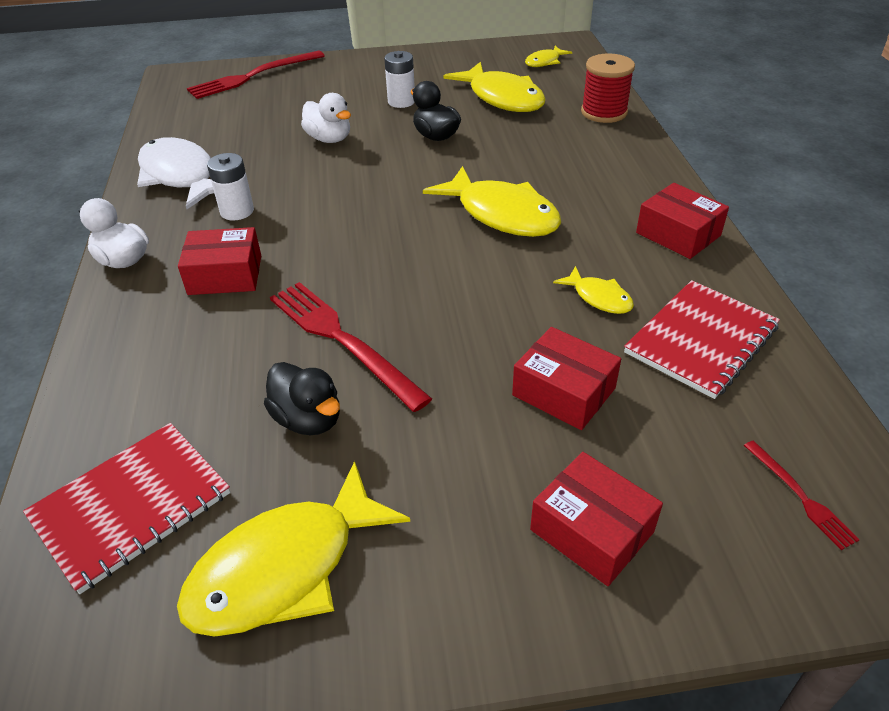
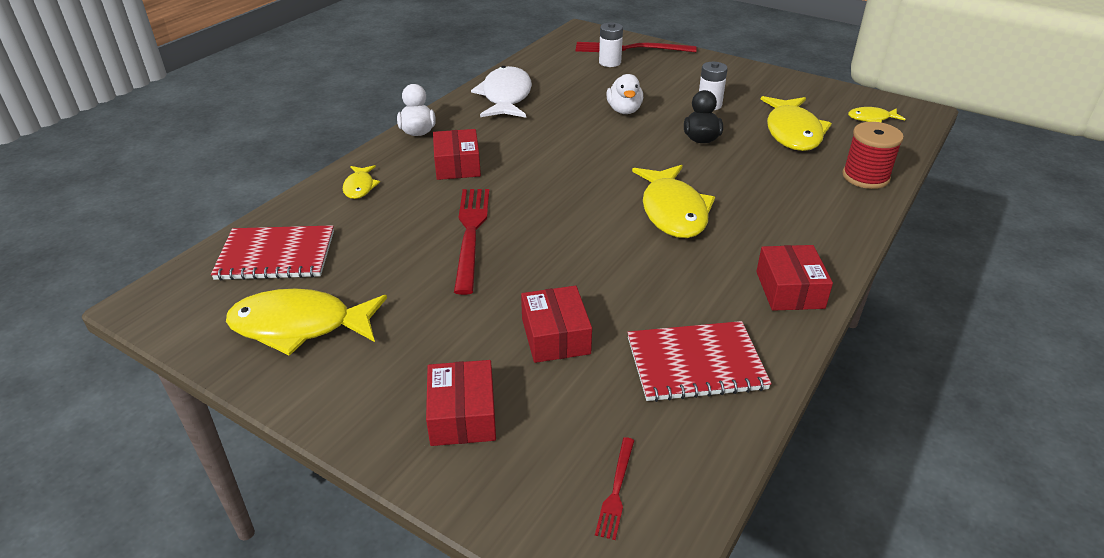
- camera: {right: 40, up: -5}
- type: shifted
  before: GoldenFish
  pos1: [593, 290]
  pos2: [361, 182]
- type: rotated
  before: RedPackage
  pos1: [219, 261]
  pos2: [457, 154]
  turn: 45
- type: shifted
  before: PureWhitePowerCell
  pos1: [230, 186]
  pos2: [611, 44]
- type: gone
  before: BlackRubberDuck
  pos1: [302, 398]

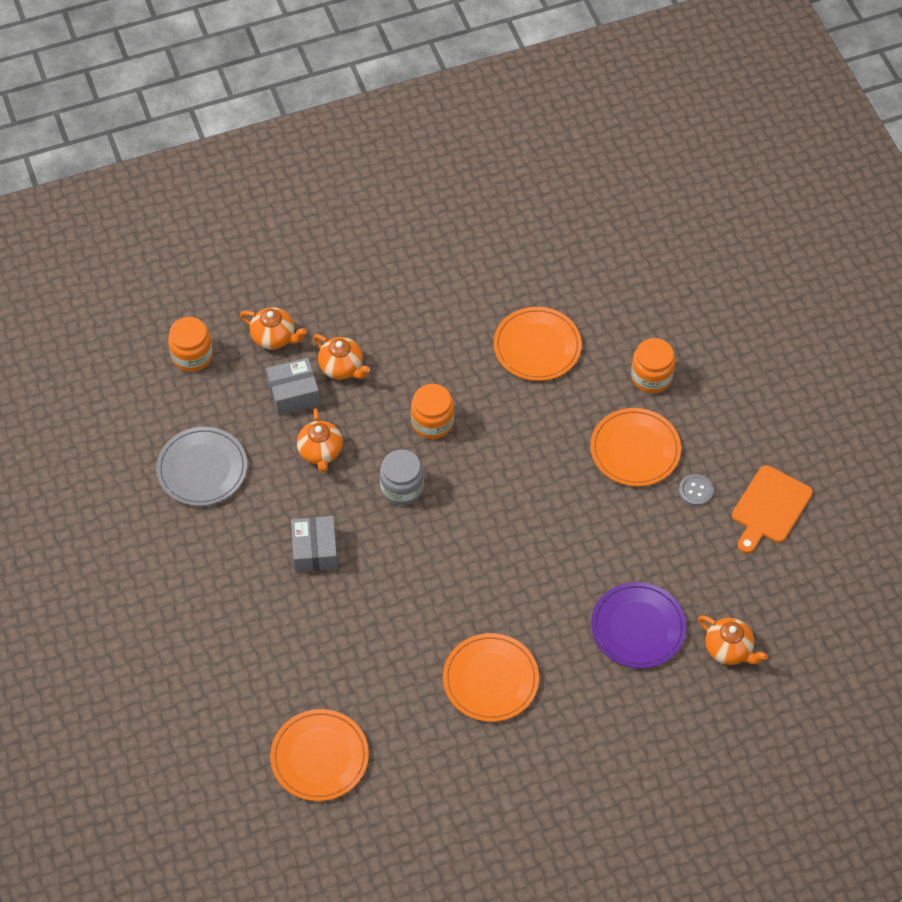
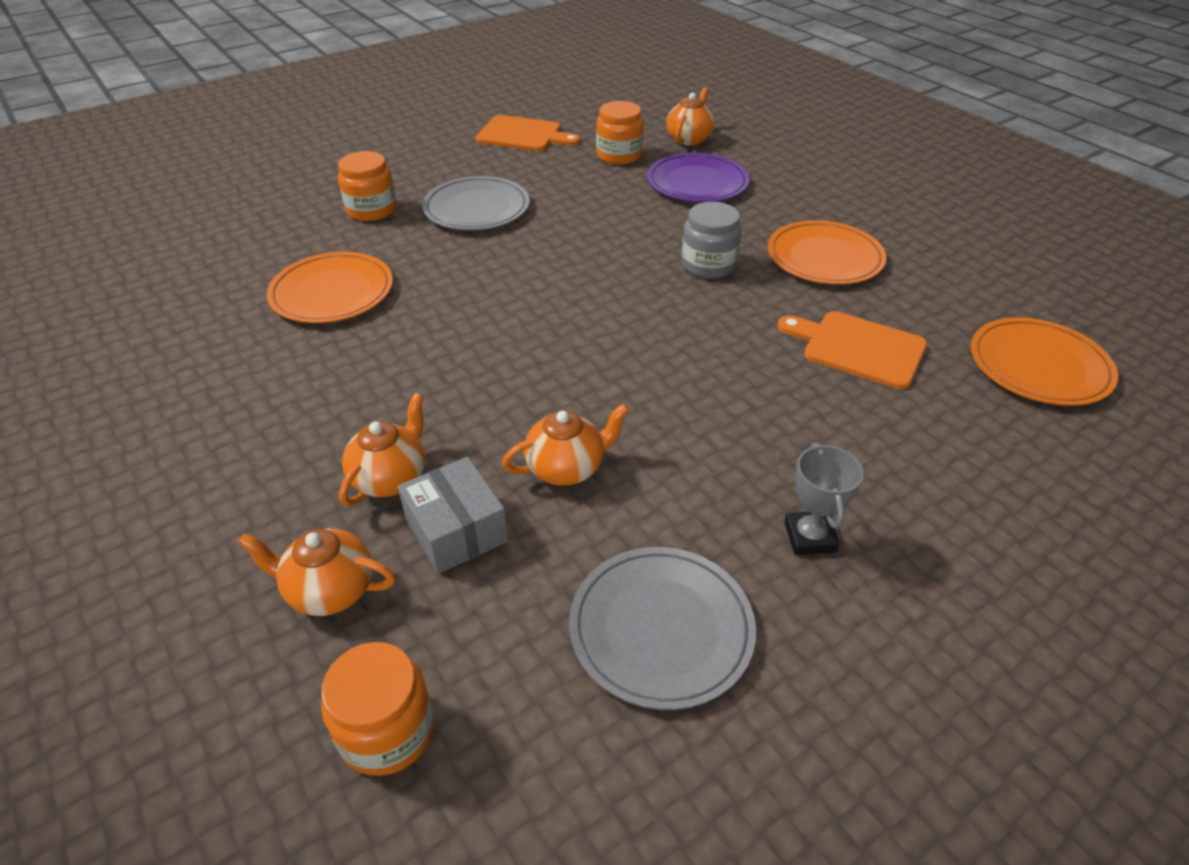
- camera: {right: -105, up: -15}
- type: rotated
  before: OrangeColouredChinaTeapot
  pos1: [273, 328]
  pos2: [317, 572]
  turn: -90
- type: repainted
  before: OrangeColouredDinnerPlate
  after: AshGreyDinnerPlate
  pos1: [635, 447]
  pos2: [476, 203]
- type: shifted
  before: OrangeColouredJar
  pos1: [432, 411]
  pos2: [619, 133]
- type: shifted
  before: AshGreyJar
  pos1: [402, 477]
  pos2: [711, 240]
- type: new
  after: OrangeColouredCuttingBoard
  pos2: [852, 350]
- type: new
  after: AshGreyPrizeCup
  pos2: [824, 498]
- type: gone
  before: AshGreyPackage
  pos1: [314, 544]
- type: gone
  before: AshGreyShirtButton
  pos1: [696, 490]

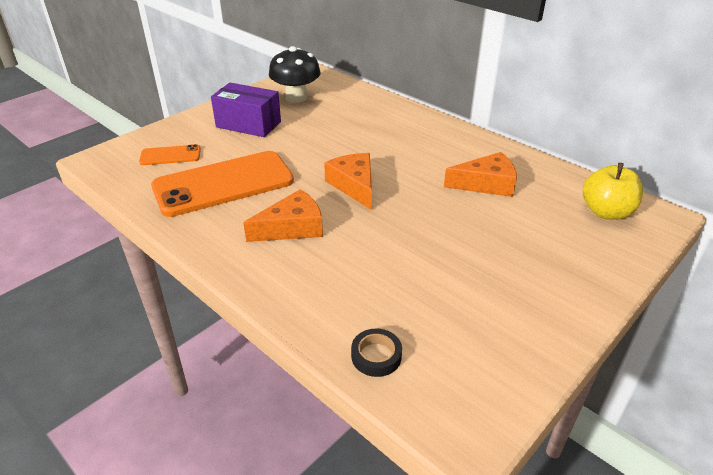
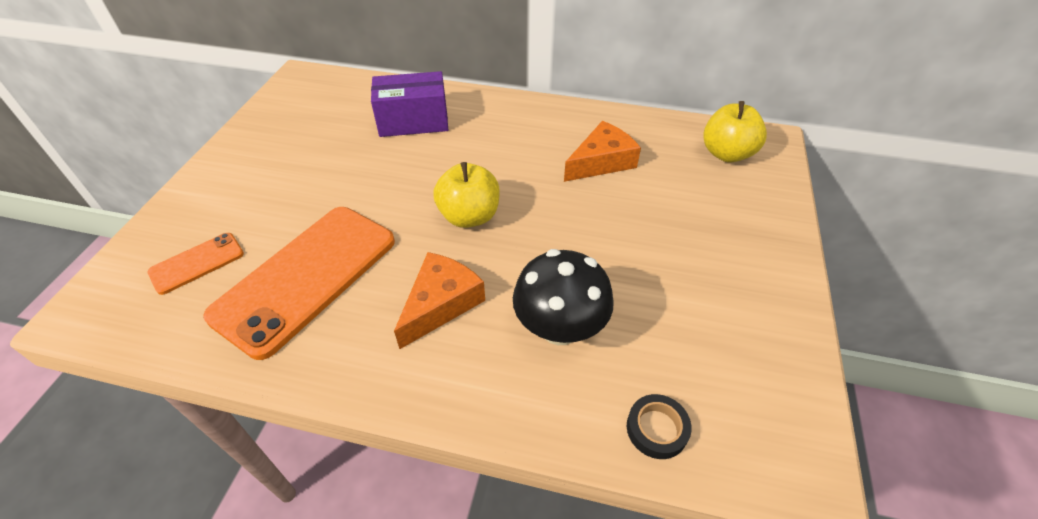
- camera: {right: -30, up: 10}
- type: shifted
  before: RoyalPurplePackage
  pos1: [246, 110]
  pos2: [410, 104]
- type: swapped
  before: OrangeColouredCheese
  after: GoldenToyApple
  pos1: [348, 181]
  pos2: [466, 195]
- type: shifted
  before: BlackMushroom
  pos1: [295, 74]
  pos2: [563, 297]

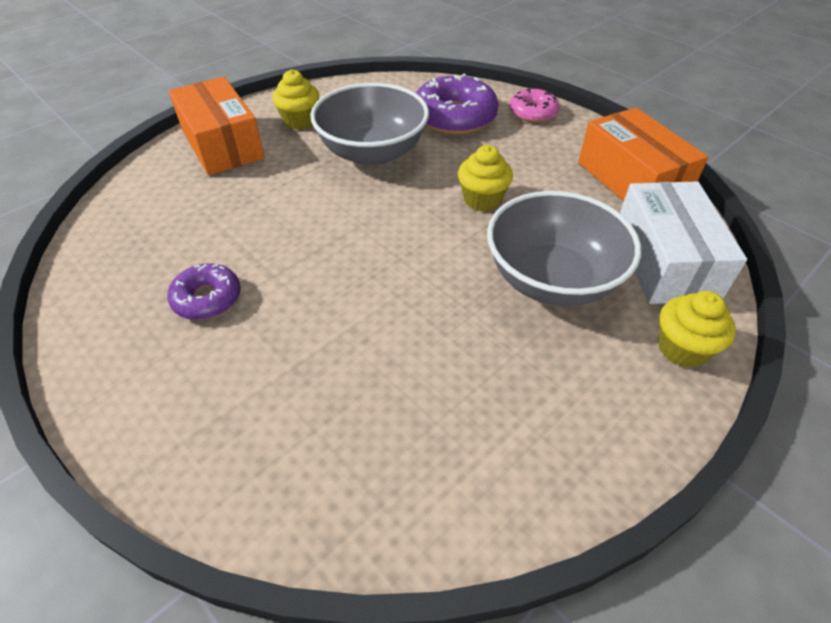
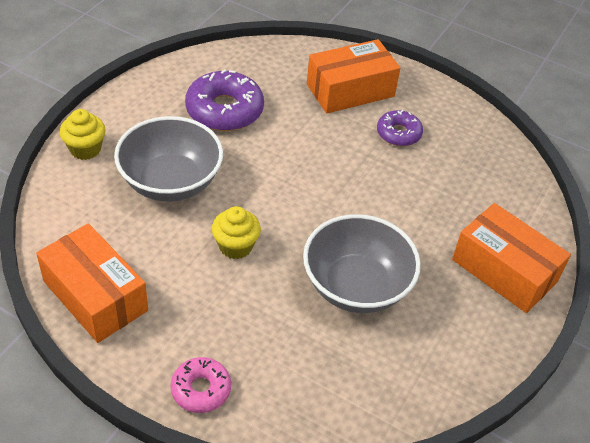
- camera: {right: 160, up: 0}
- type: shifted
  before: RoyalPurpleDonut
  pos1: [457, 104]
  pos2: [224, 100]
- type: new
  after: OrangeColouredPackage
  pos2: [353, 76]
- type: gone
  before: GoldenCupcake
  pos1: [295, 99]
- type: gone
  before: PureWhitePackage
  pos1: [683, 242]

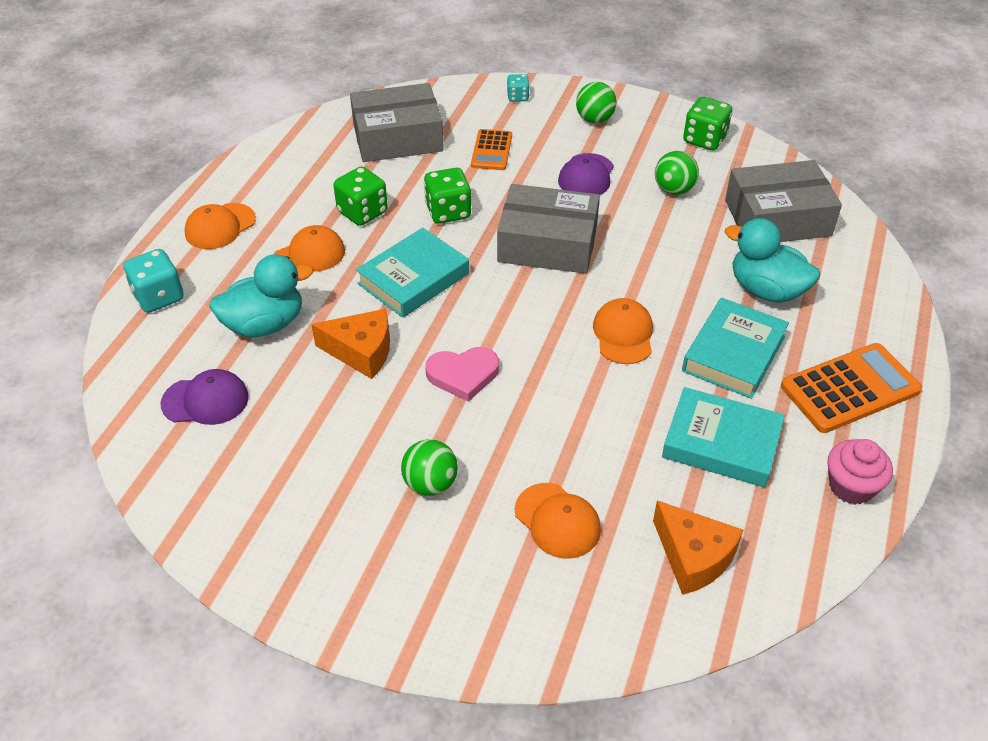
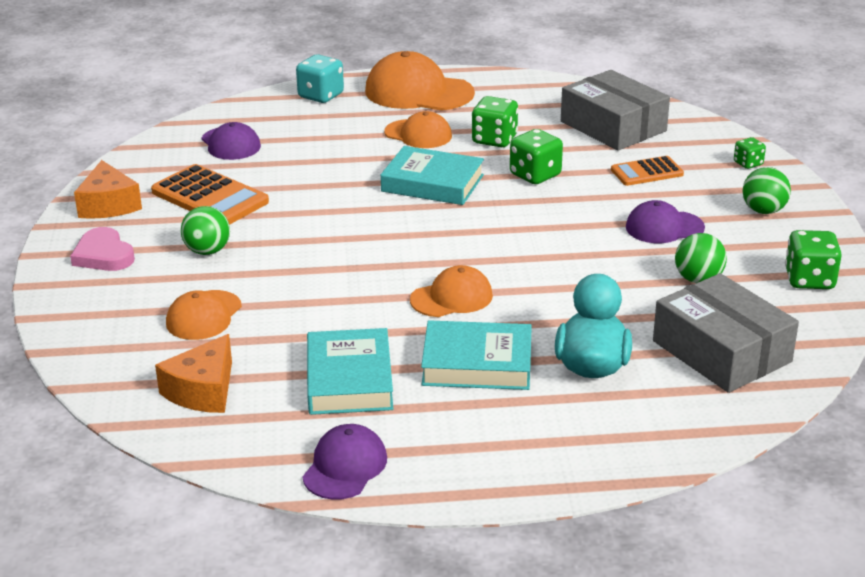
- camera: {right: 65, up: -15}
- type: shifted
  before: RosePinkHeart
  pos1: [462, 374]
  pos2: [102, 249]
- type: shifted
  before: OrangeColouredCheese
  pos1: [350, 344]
  pos2: [108, 189]
- type: shifted
  before: OrangeColouredCalculator
  pos1: [851, 388]
  pos2: [210, 194]
- type: swapped
  before: RosePinkCupcake
  after: RoyalPurpleCap
  pos1: [860, 471]
  pos2: [344, 462]
- type: scaled
  before: OrangeColouredCap
  pos1: [220, 226]
  pos2: [420, 81]
  scale: 1.68
- type: repainted
  before: TurquoiseGameDie
  after: LeafGreenGameDie
  pos1: [518, 88]
  pos2: [750, 153]
- type: gone
  before: TurquoiseRubberDuck
  pos1: [261, 295]
- type: gone
  before: AshGreyPackage
  pos1: [548, 229]

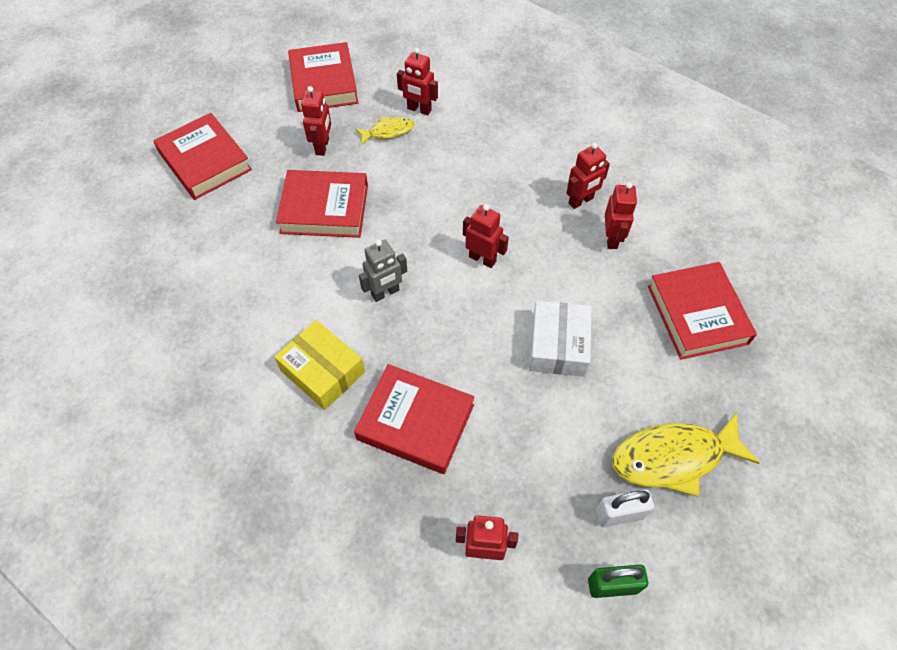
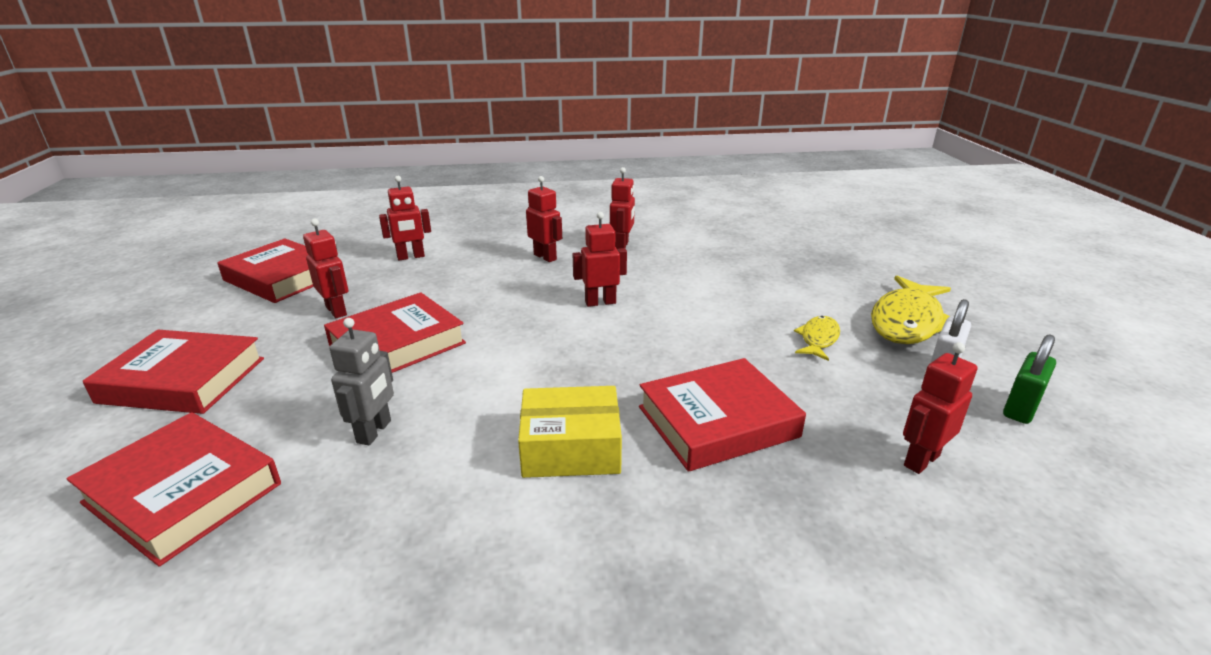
- camera: {right: -45, up: -30}
- type: shifted
  before: RedBook
  pos1: [702, 311]
  pos2: [173, 489]
- type: shifted
  before: AshGreyRobot
  pos1: [383, 270]
  pos2: [362, 381]
- type: shifted
  before: RedRobot
  pos1: [621, 215]
  pos2: [544, 219]
- type: shifted
  before: GoldenFish
  pos1: [384, 131]
  pos2: [817, 338]
- type: gone
  before: PureWhitePackage
  pos1: [560, 338]

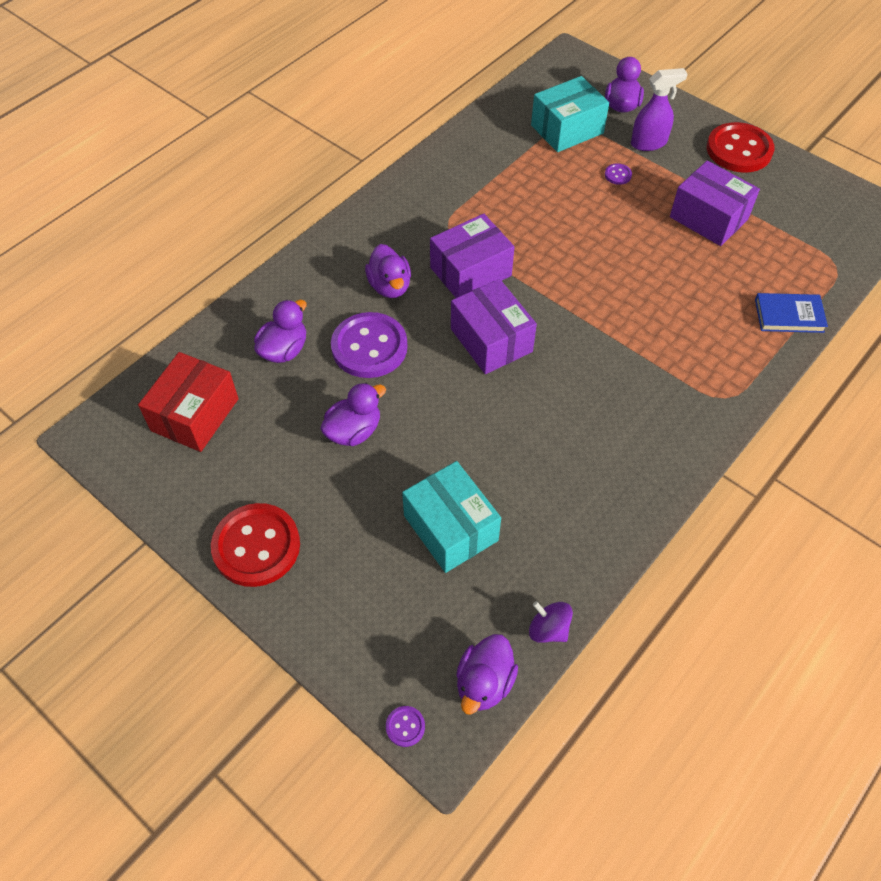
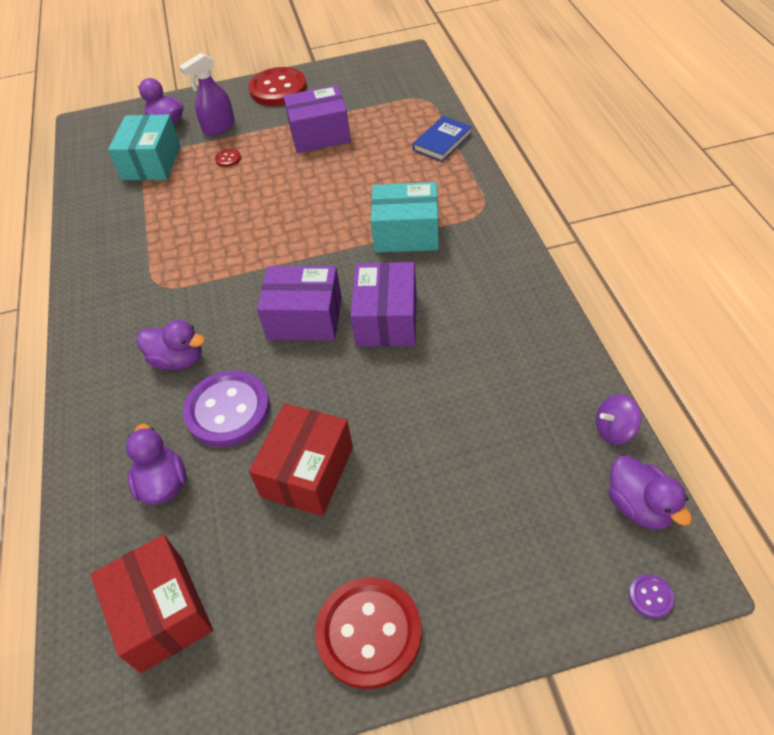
- camera: {right: -50, up: -5}
- type: rotated
  before: RoyalPurpleSprayBottle
  pos1: [659, 109]
  pos2: [207, 94]
  turn: -150
- type: repainted
  before: RoyalPurpleShirtButton
  after: RedShirtButton
  pos1: [618, 174]
  pos2: [228, 158]
- type: swapped
  before: RoyalPurpleRubberDuck
  after: RedPackage
  pos1: [353, 414]
  pos2: [301, 459]
- type: shifted
  before: RoyalPurplePackage
  pos1: [472, 256]
  pos2: [383, 304]
- type: shifted
  before: TurquoisePackage
  pos1: [451, 517]
  pos2: [405, 217]

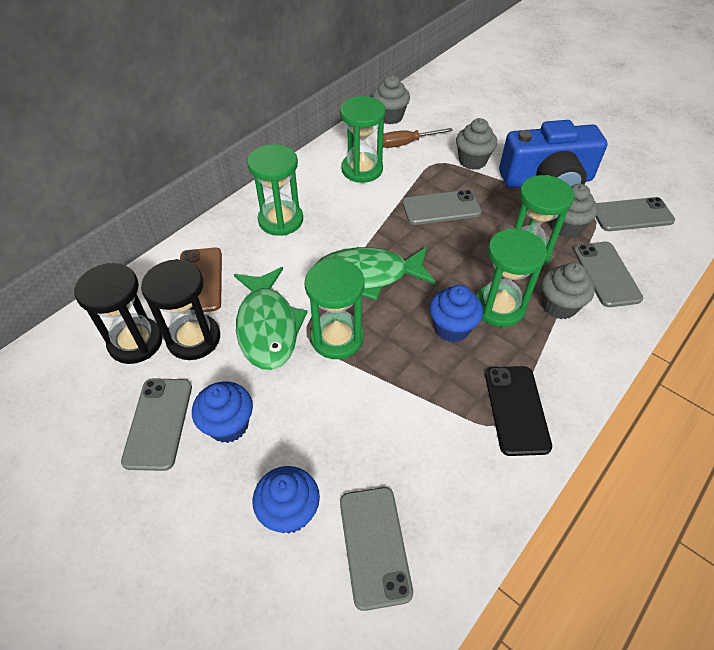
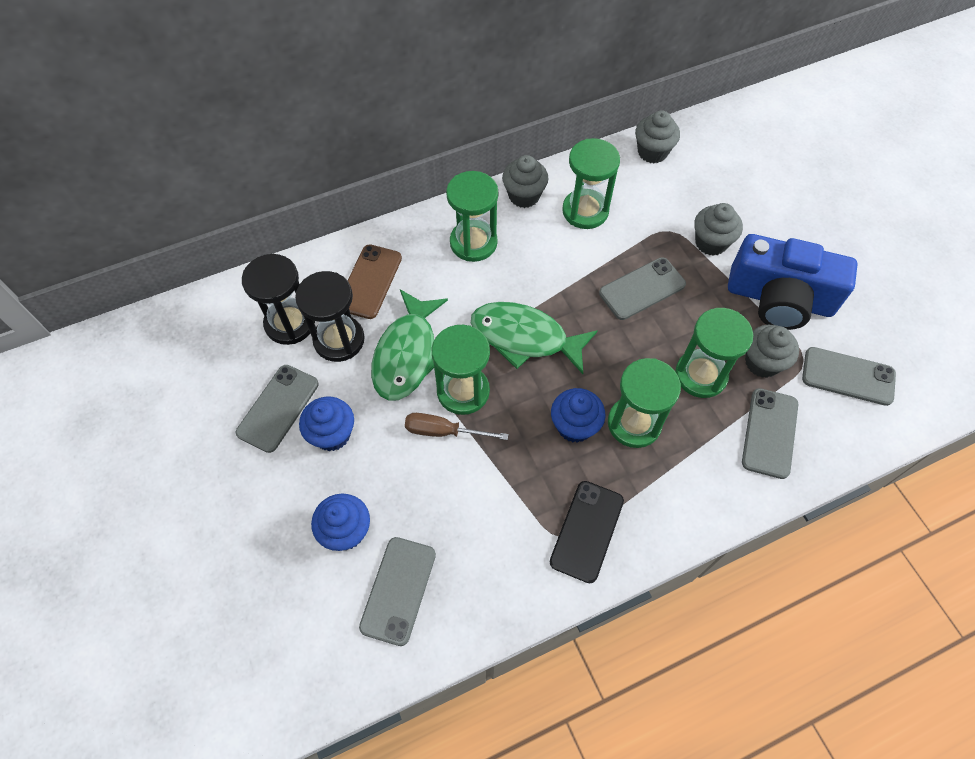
- camera: {right: 25, up: 10}
- type: shifted
  before: BrownHandScrewdriver
  pos1: [418, 138]
  pos2: [457, 426]
- type: shifted
  before: AshGreyCupcake
  pos1: [568, 290]
  pos2: [525, 181]
- type: rotated
  before: AshGreyMobilePhone
  pos1: [442, 207]
  pos2: [642, 288]
  turn: -45

